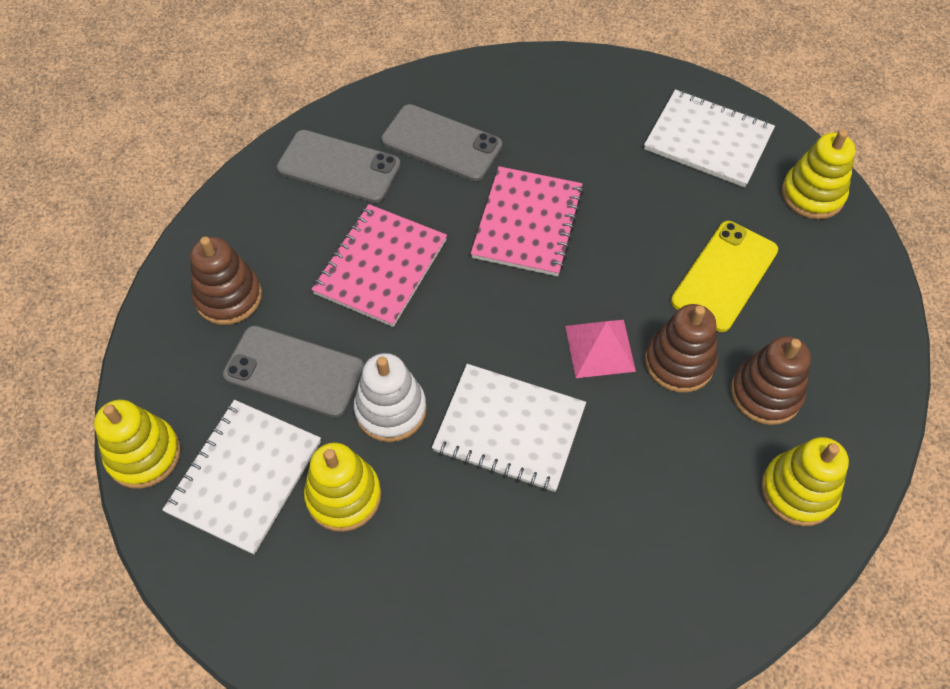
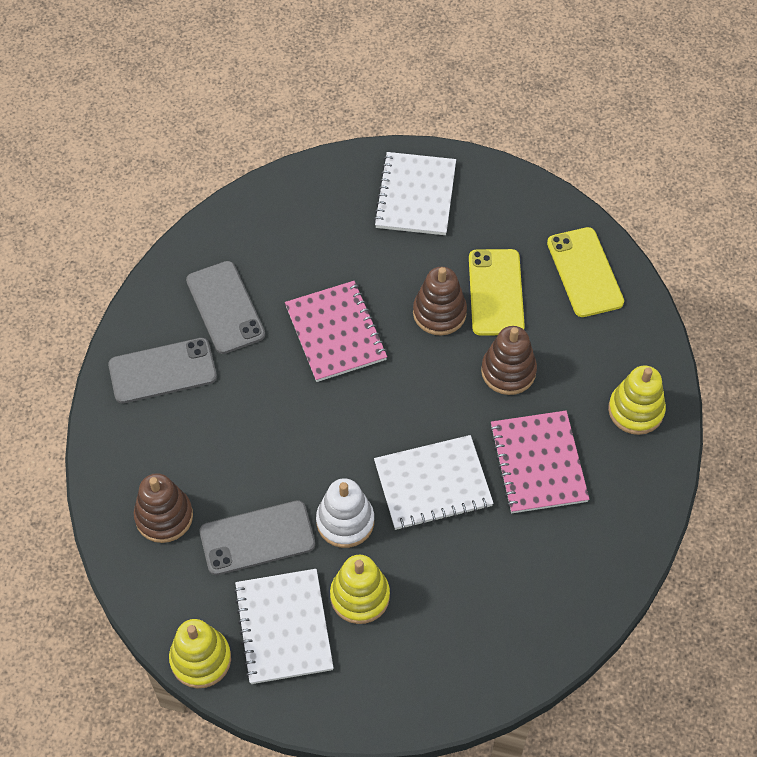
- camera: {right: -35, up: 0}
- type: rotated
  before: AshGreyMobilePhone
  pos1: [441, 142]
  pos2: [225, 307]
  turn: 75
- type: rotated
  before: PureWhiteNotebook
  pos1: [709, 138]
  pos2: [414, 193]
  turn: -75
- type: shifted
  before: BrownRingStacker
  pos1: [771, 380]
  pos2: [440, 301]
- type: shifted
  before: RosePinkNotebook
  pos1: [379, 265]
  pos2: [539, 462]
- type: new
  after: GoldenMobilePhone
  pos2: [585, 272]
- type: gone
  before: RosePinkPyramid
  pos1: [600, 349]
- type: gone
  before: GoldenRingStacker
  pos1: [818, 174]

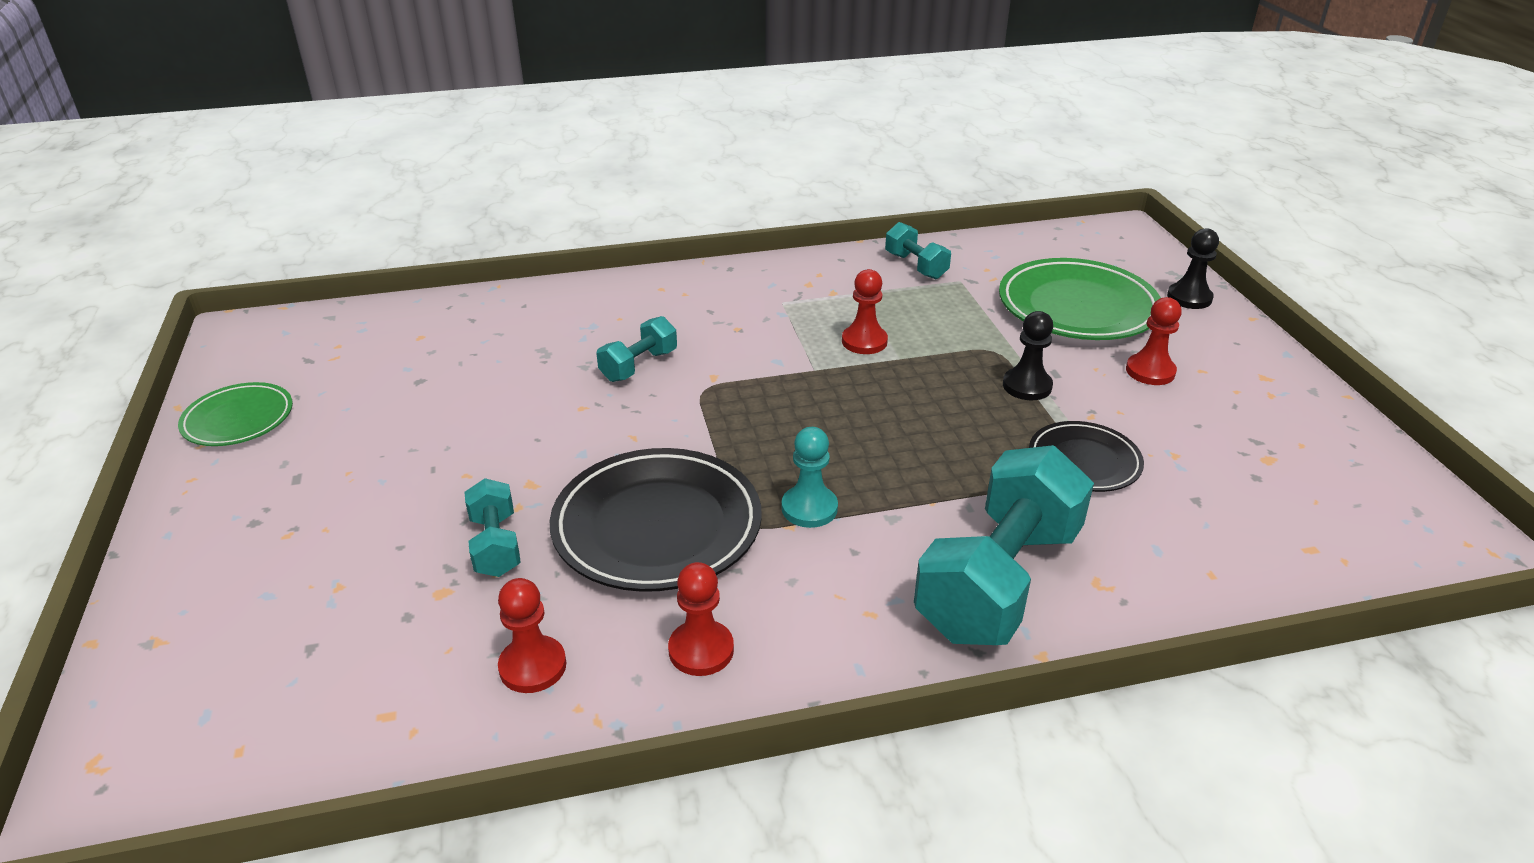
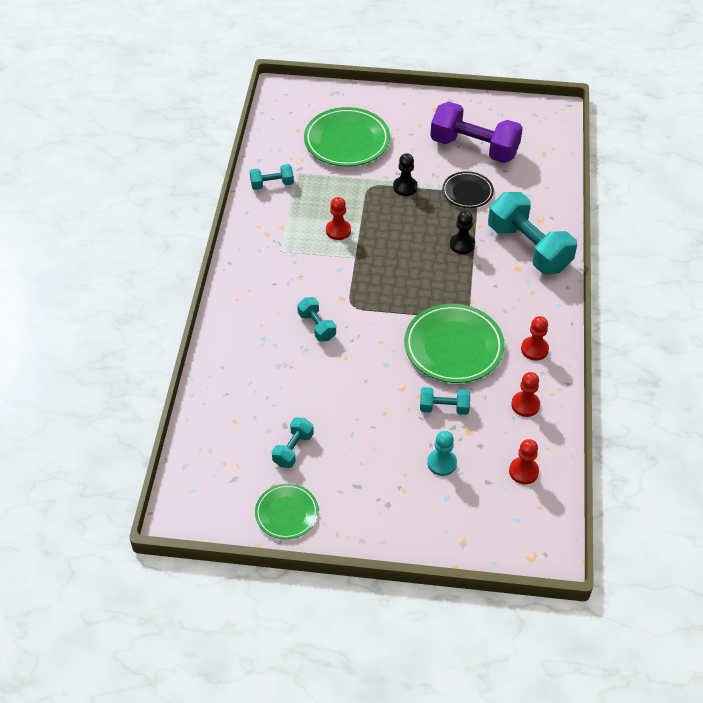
- camera: {right: -70, up: 15}
- type: new
  after: TurquoiseDumbbell
  pos2: [293, 443]
- type: repainted
  before: BlackDinnerPlate
  after: LeafGreenDinnerPlate
  pos1: [656, 520]
  pos2: [454, 343]
- type: shifted
  before: TurquoiseChessPawn
  pos1: [810, 477]
  pos2: [442, 453]
- type: new
  after: RoyalPurpleDumbbell
  pos2: [476, 132]
- type: shifted
  before: BlackChessPawn
  pos1: [1193, 268]
  pos2: [462, 232]
- type: shifted
  before: RedChessPawn
  pos1: [1154, 341]
  pos2: [524, 461]

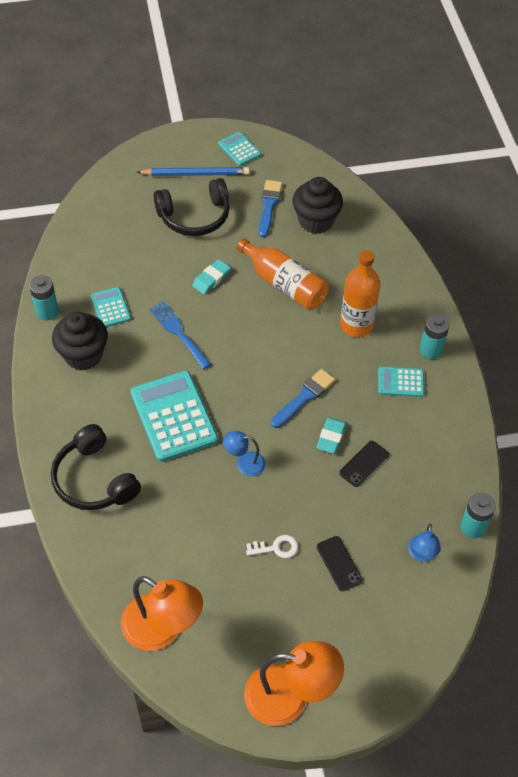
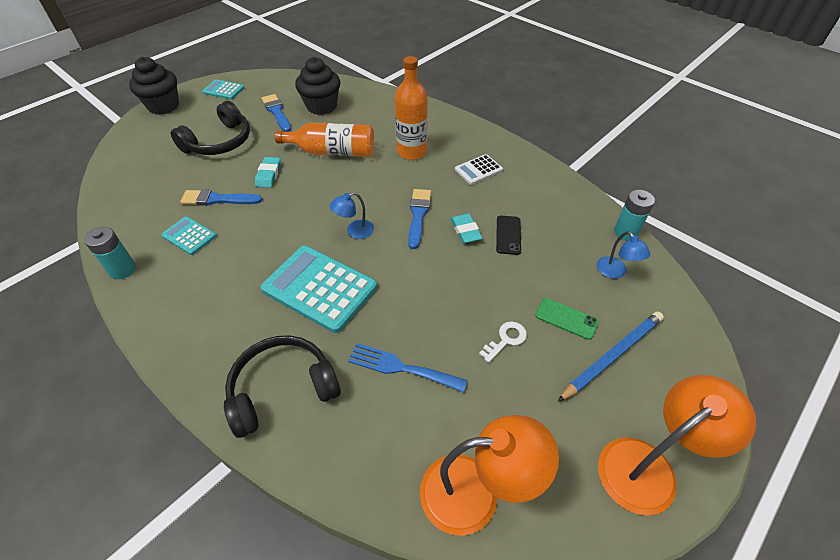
- camera: {right: -35, up: -5}
- type: shifted
  before: BlackCupcake
  pos1: [80, 341]
  pos2: [154, 86]
- type: new
  after: BluePaintBrush
  pos2: [221, 197]
- type: rotated
  before: BlackOverEarHeadphones
  pos1: [96, 467]
  pos2: [282, 386]
  turn: 135
- type: shifted
  before: BlueReadingLamp
  pos1: [244, 453]
  pos2: [352, 215]
- type: shifted
  before: BlueFork
  pos1: [180, 335]
  pos2: [408, 368]
- type: repainted
  before: TurquoiseCalculator
  after: PureWhiteCalculator
  pos1: [401, 381]
  pos2: [479, 169]
- type: repainted
  before: BlackMobilePhone
  after: LeafGreenMobilePhone
  pos1: [340, 563]
  pos2: [567, 319]
- type: shifted
  before: BlueLeadPencil
  pos1: [192, 171]
  pos2: [611, 357]
- type: gone
  before: TurquoisePowerCell
  pos1: [435, 336]

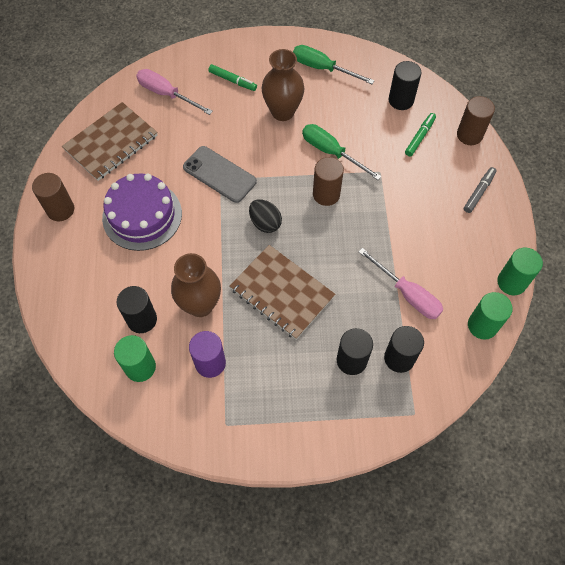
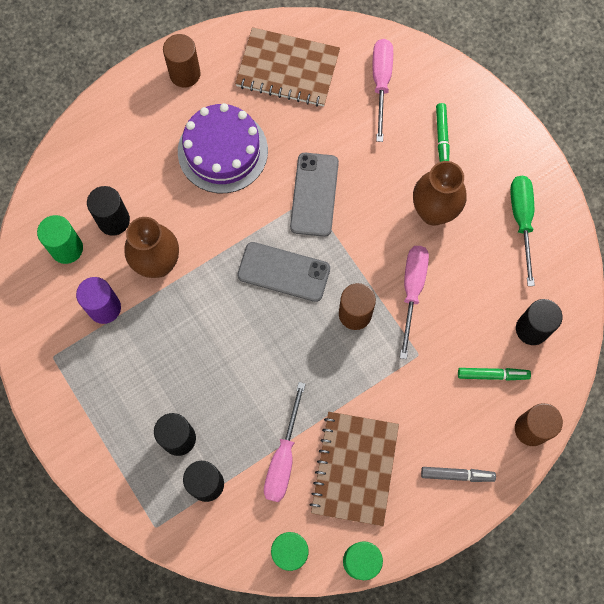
- camera: {right: 60, up: 10}
- type: swapped
  before: BlackToyEgg
  after: AshGreyMobilePhone
  pos1: [265, 216]
  pos2: [283, 272]
- type: shifted
  before: BrownNotebook
  pos1: [282, 292]
  pos2: [354, 469]
- type: repainted
  before: LeafGreenHandScrewdriver
  after: RosePinkHandScrewdriver
  pos1: [342, 152]
  pos2: [414, 302]

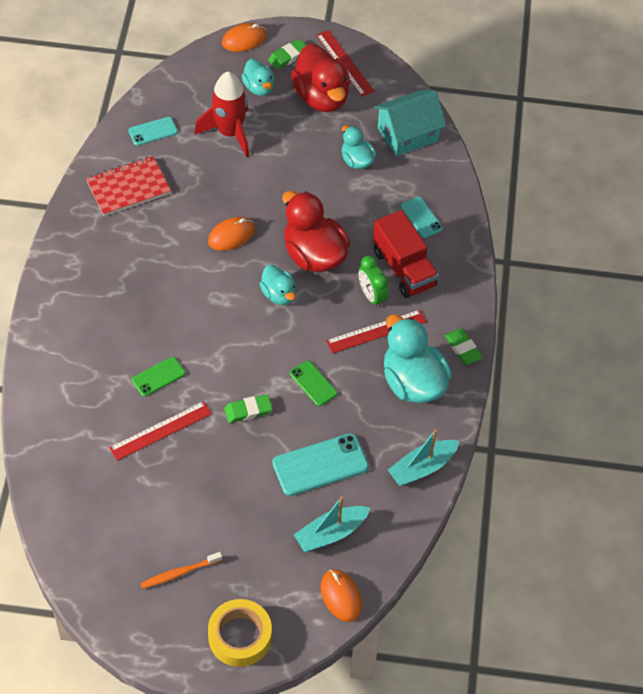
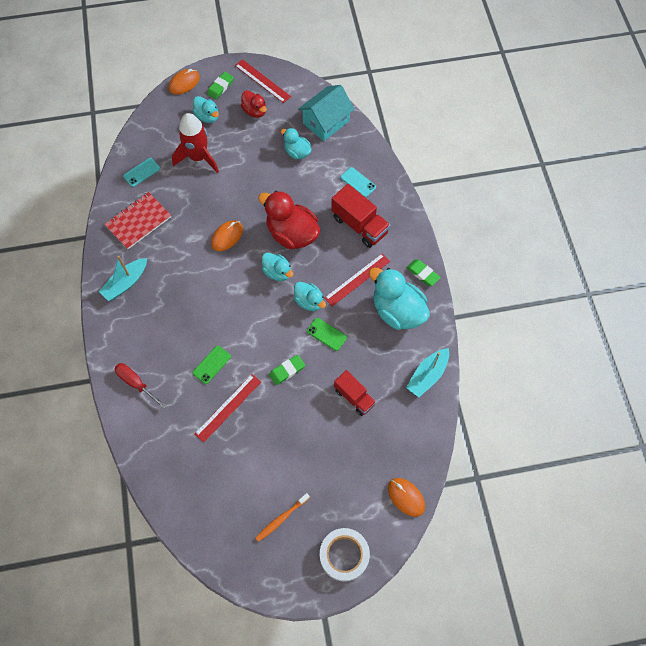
- camera: {right: -15, up: 10}
- type: shifted
  before: TurquoiseToyBoat
  pos1: [332, 524]
  pos2: [123, 278]
- type: new
  after: RedHandScrewdriver
  pos2: [140, 386]
- type: scaled
  before: RedRubberDuck
  pos1: [320, 78]
  pos2: [254, 104]
  scale: 0.55
- type: new
  after: TurquoiseRubberDuck
  pos2: [310, 296]
- type: repainted
  before: GoldenTape
  after: PureWhiteTape
  pos1: [240, 633]
  pos2: [345, 555]
- type: swapped
  before: TurquoiseMobilePhone
  after: RedTruck
  pos1: [320, 464]
  pos2: [355, 393]
- type: gone
  before: LeafGreenClock
  pos1: [373, 281]

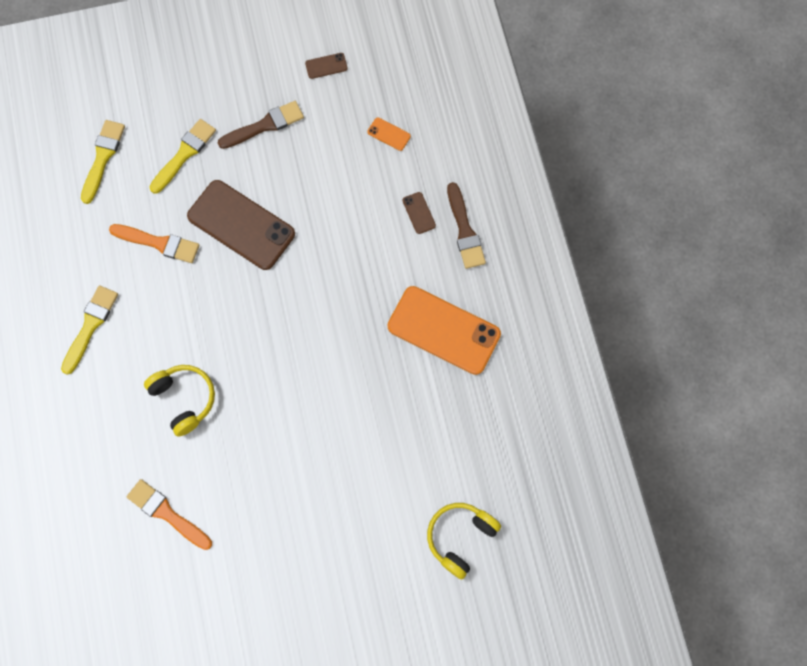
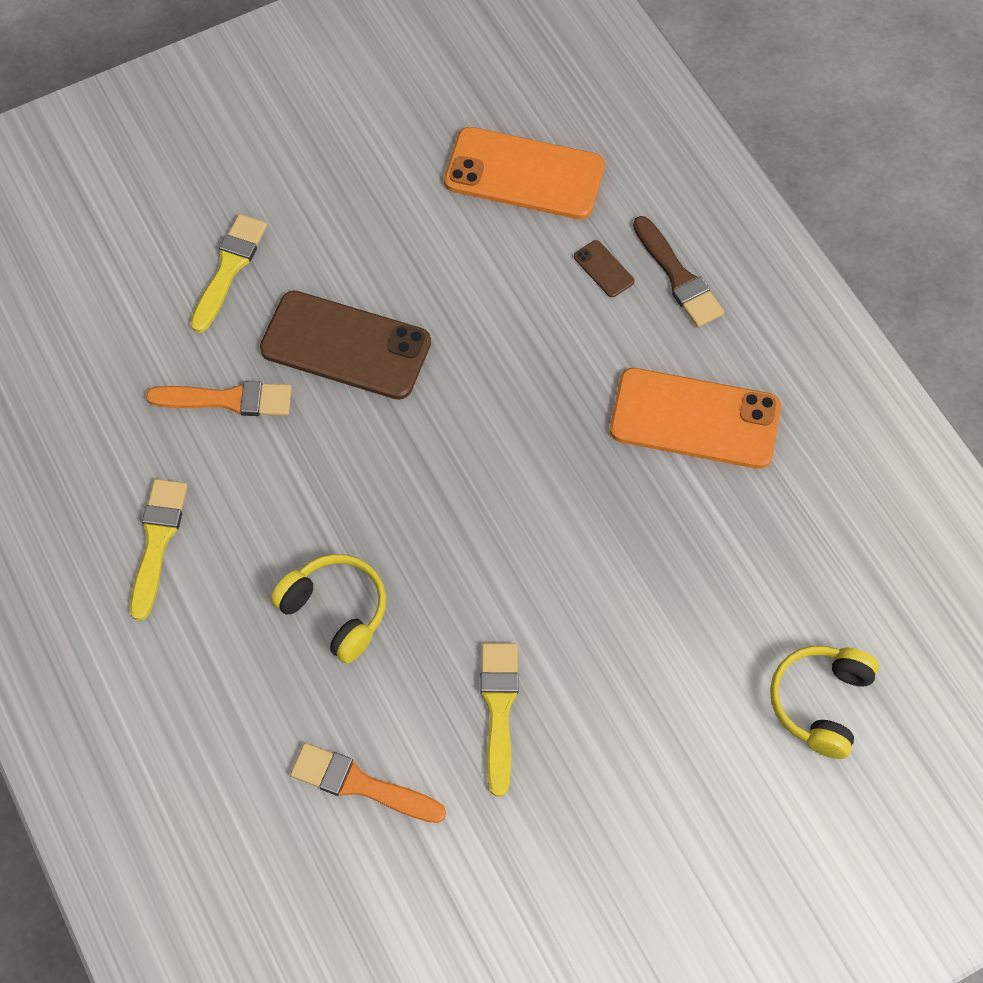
- camera: {right: -15, up: -10}
- type: scaled
  before: OrangeColouredMobilePhone
  pos1: [389, 134]
  pos2: [524, 173]
  scale: 2.47
- type: shifted
  before: GoldenPaintBrush
  pos1: [103, 162]
  pos2: [499, 720]
- type: gone
  before: BrownPaintBrush
  pos1: [261, 125]
- type: gone
  before: BrownMobilePhone
  pos1: [326, 66]

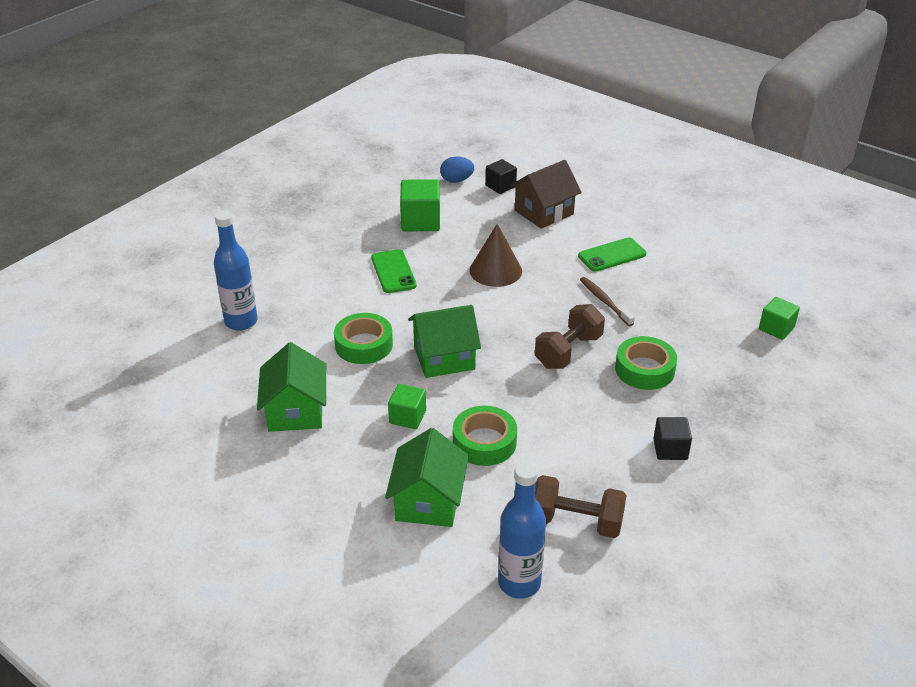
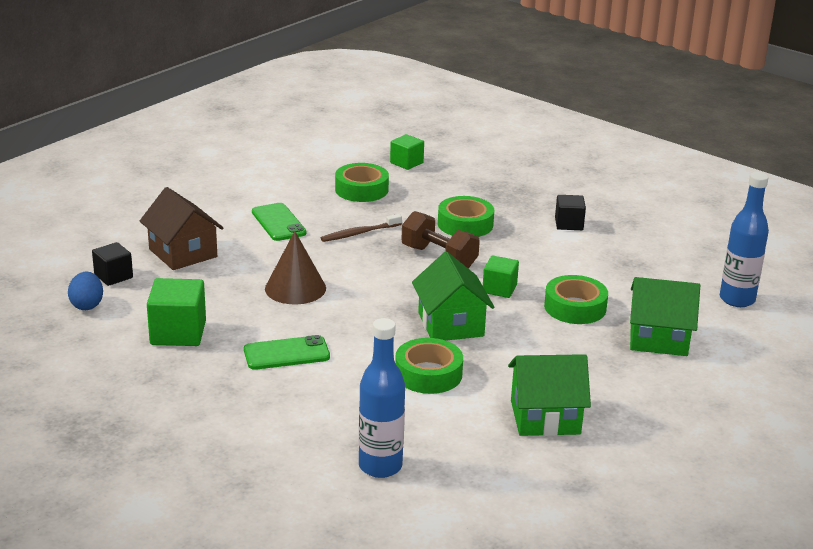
- camera: {right: -90, up: -10}
- type: new
  after: LeafGreenTape
  pos2: [362, 182]
- type: shifted
  before: LeafGreenBlock
  pos1: [407, 406]
  pos2: [501, 277]
- type: gone
  before: BrownDumbbell
  pos1: [581, 506]

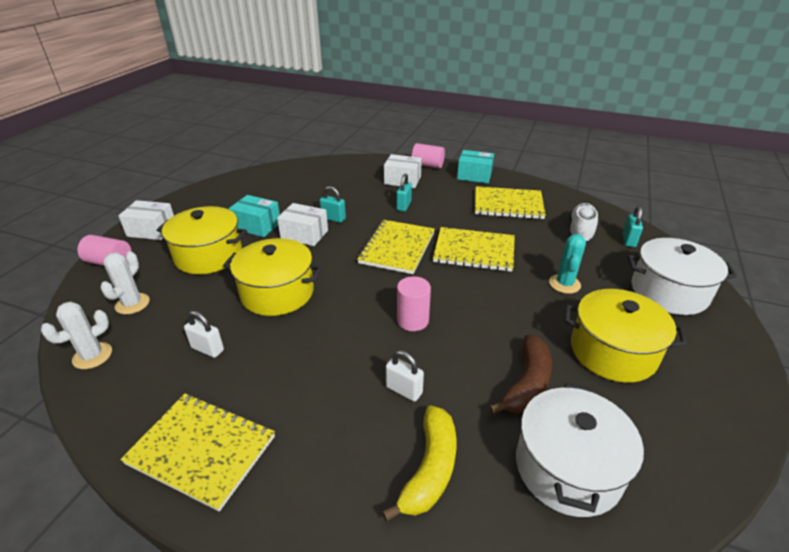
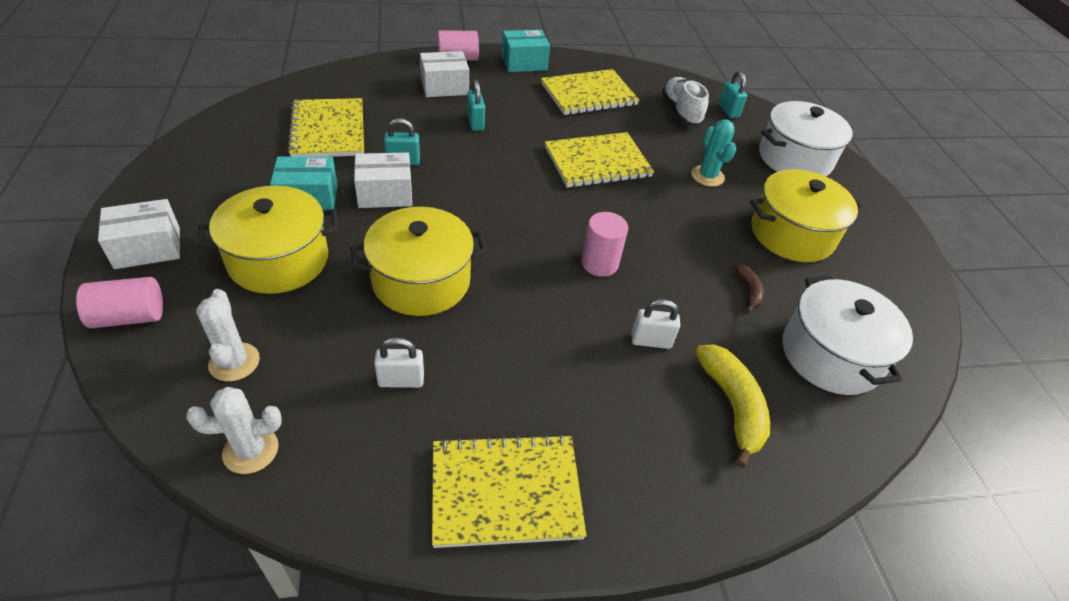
- camera: {right: -35, up: 10}
- type: rotated
  before: PureWhiteCactus
  pos1: [76, 335]
  pos2: [234, 430]
  turn: 60
- type: shifted
  before: GoldenNotebook
  pos1: [396, 247]
  pos2: [325, 127]
- type: scaled
  before: BrownBananaFruit
  pos1: [520, 374]
  pos2: [749, 288]
  scale: 0.53

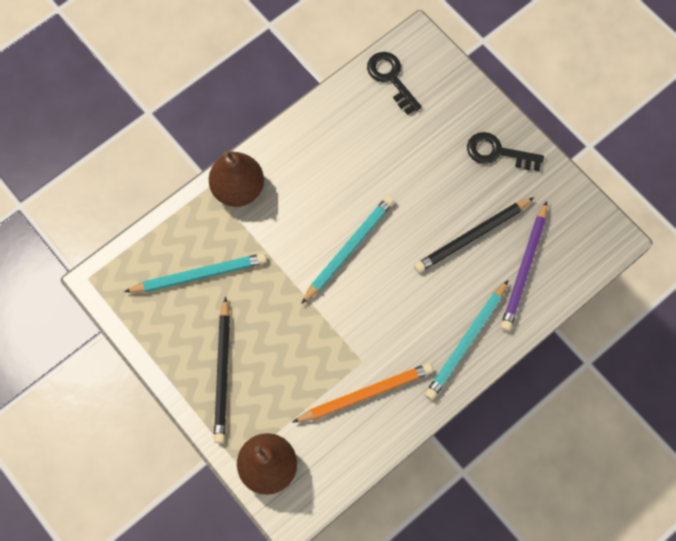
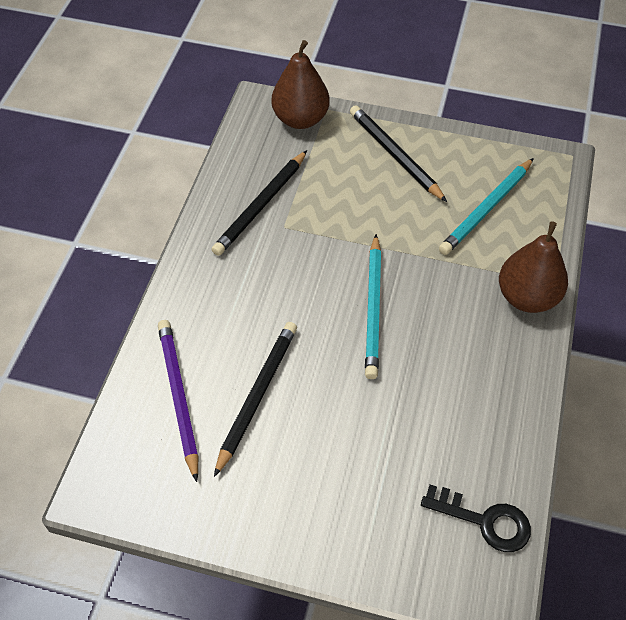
- camera: {right: 145, up: -15}
- type: repainted
  before: OrangeColouredLeadPencil
  after: BlackLeadPencil
  pos1: [362, 393]
  pos2: [259, 203]
- type: gone
  before: TurquoiseLeadPencil
  pos1: [466, 340]
- type: gone
  before: BlackDoorKey
  pos1: [505, 151]

